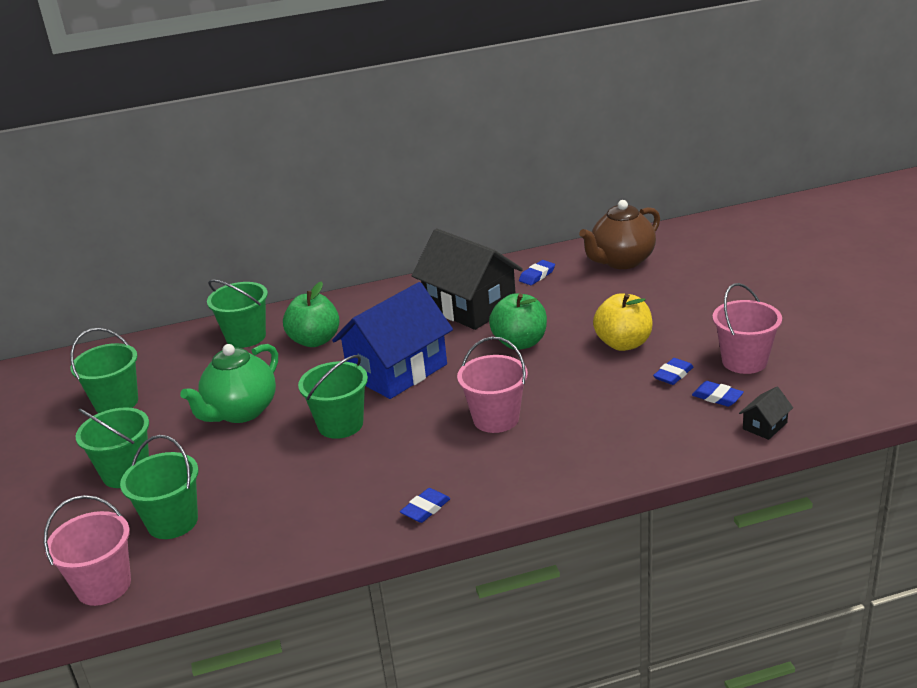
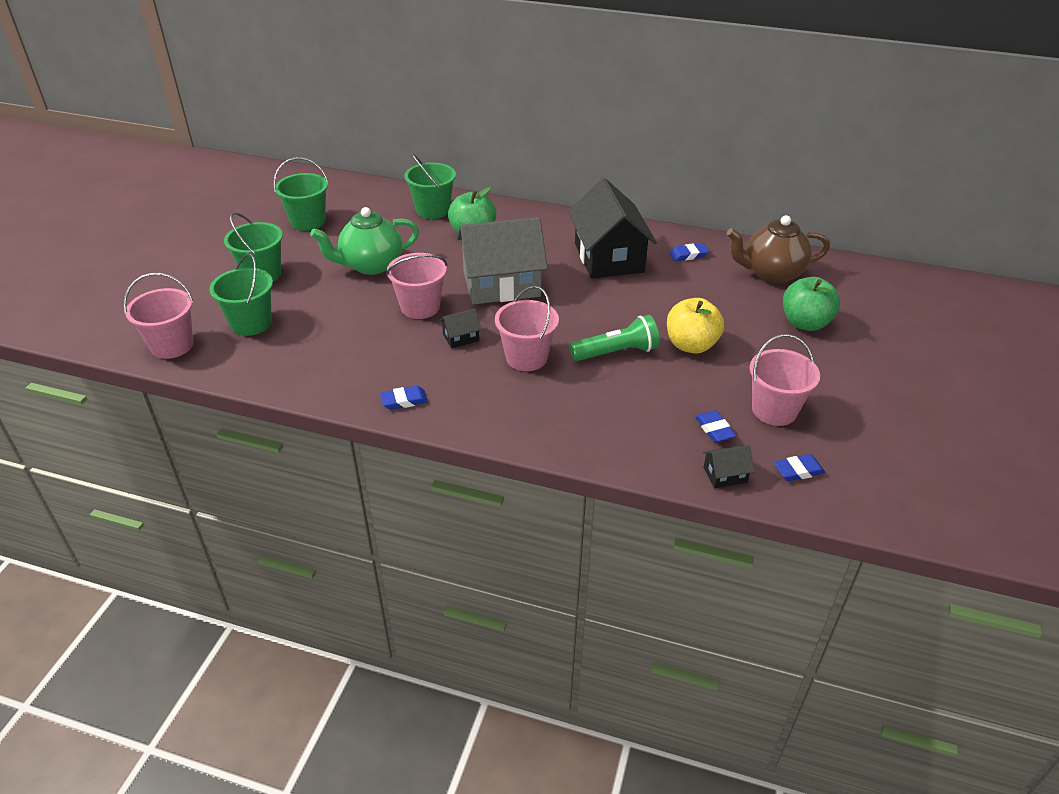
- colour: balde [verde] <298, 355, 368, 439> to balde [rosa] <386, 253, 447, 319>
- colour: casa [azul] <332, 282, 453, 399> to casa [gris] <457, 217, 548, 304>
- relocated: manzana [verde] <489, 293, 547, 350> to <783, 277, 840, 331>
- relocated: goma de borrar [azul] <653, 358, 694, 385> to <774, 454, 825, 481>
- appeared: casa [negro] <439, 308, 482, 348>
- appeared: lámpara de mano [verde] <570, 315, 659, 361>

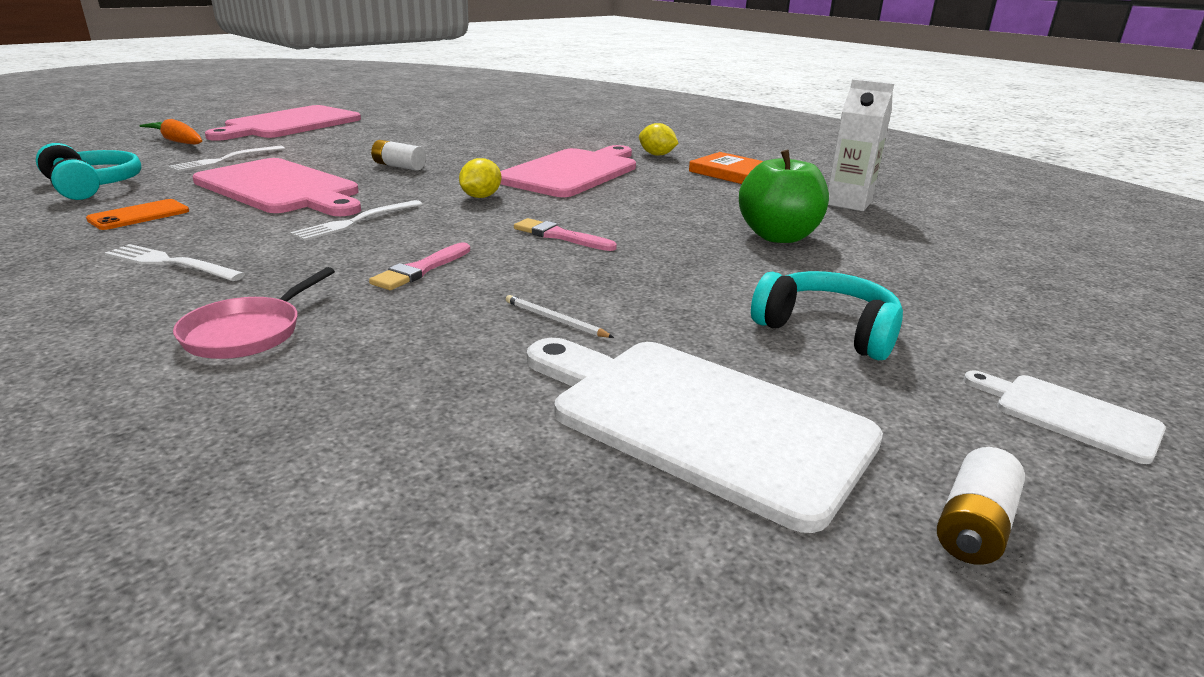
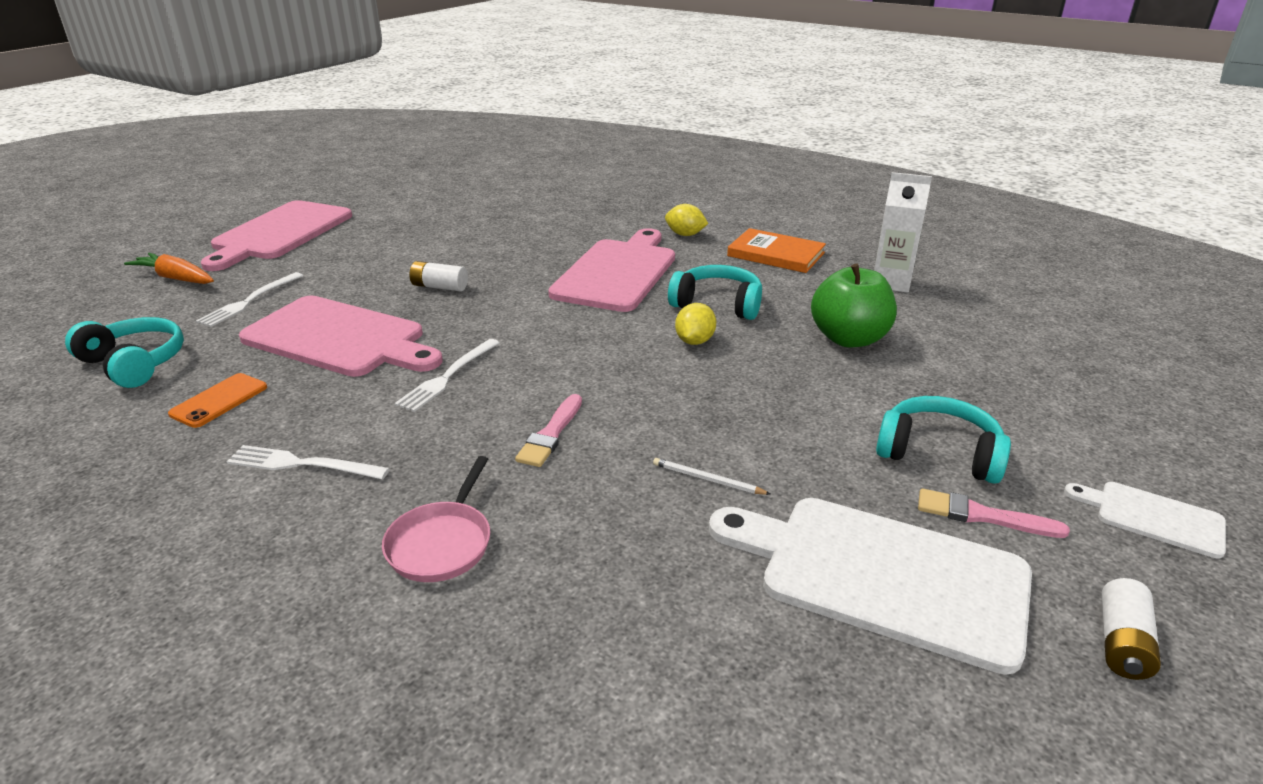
- relocated: limón [amarillo] <459, 158, 501, 198> to <675, 303, 716, 345>
- relocated: pincel [rosa] <514, 218, 617, 251> to <918, 489, 1070, 538>
- appeared: auriculares [turquesa] <668, 265, 762, 320>

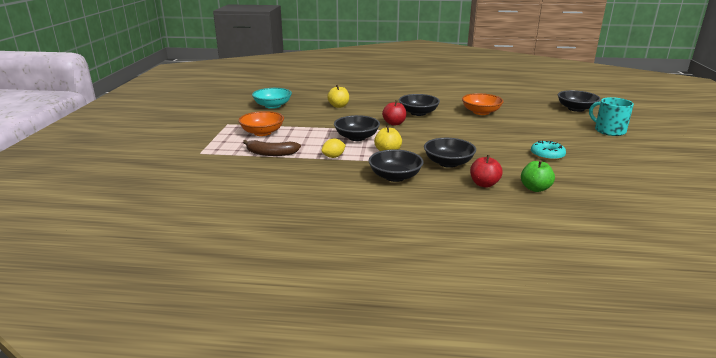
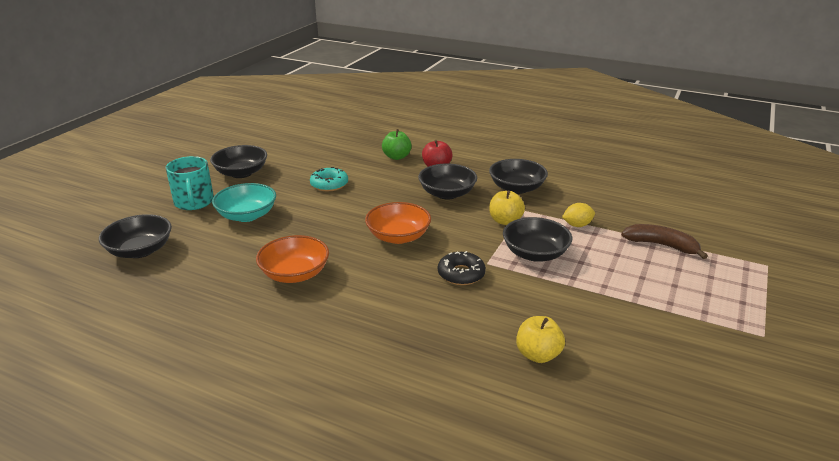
- relocated: cuenco [naranja] <238, 111, 284, 136> to <365, 202, 431, 244>
- relocated: cuenco [turquesa] <252, 88, 292, 109> to <212, 183, 276, 222>
- exchanged: manzana [rojo] <382, 100, 406, 126> to rosquilla [negro] <438, 251, 486, 285>
- relocated: cuenco [negro] <399, 94, 440, 116> to <210, 145, 267, 178>

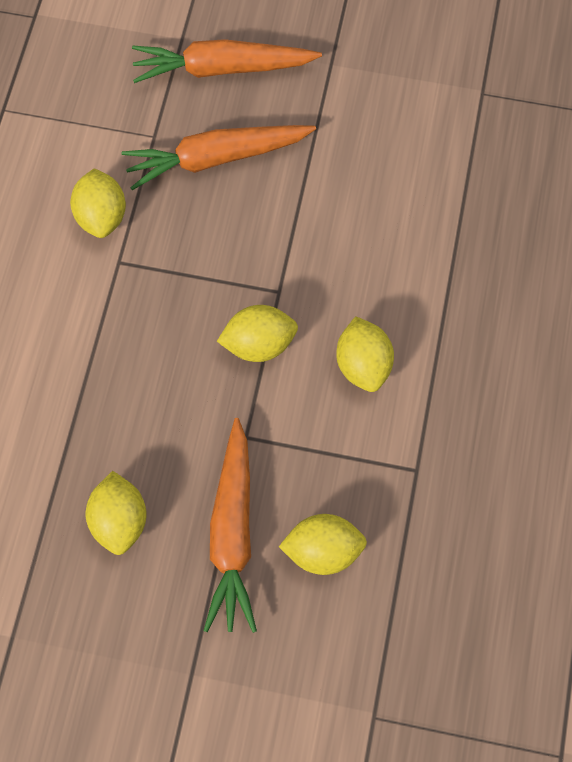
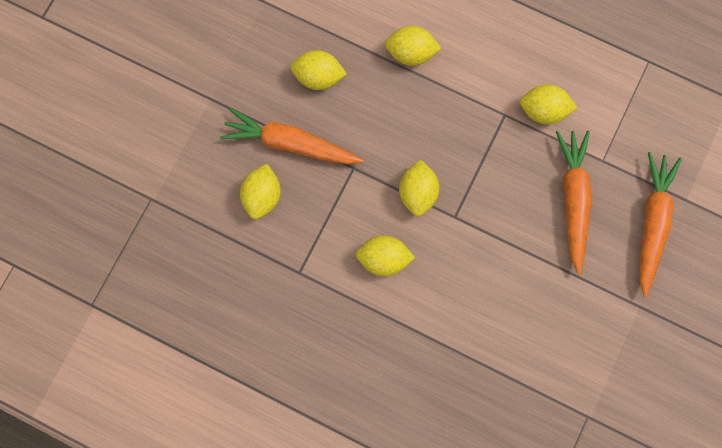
- appeared: limón [amarillo] <385, 26, 441, 66>

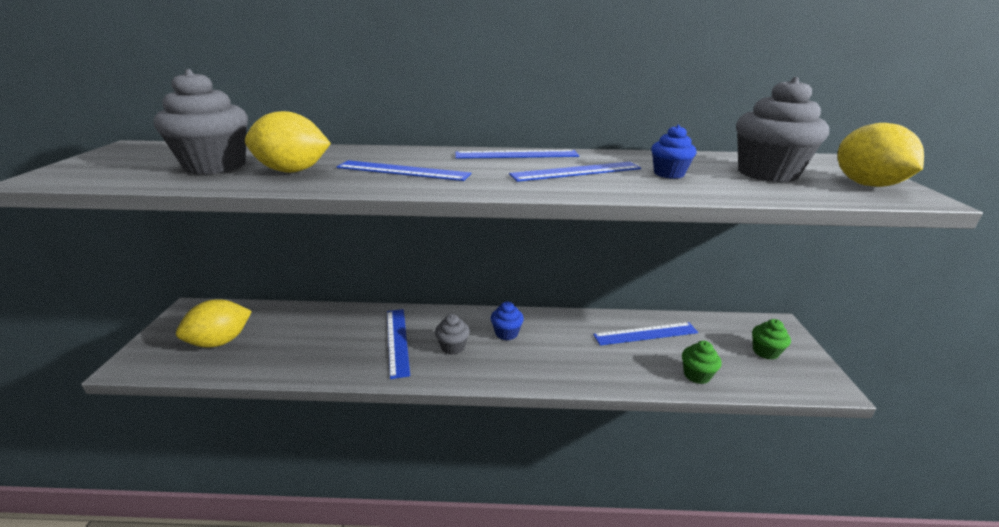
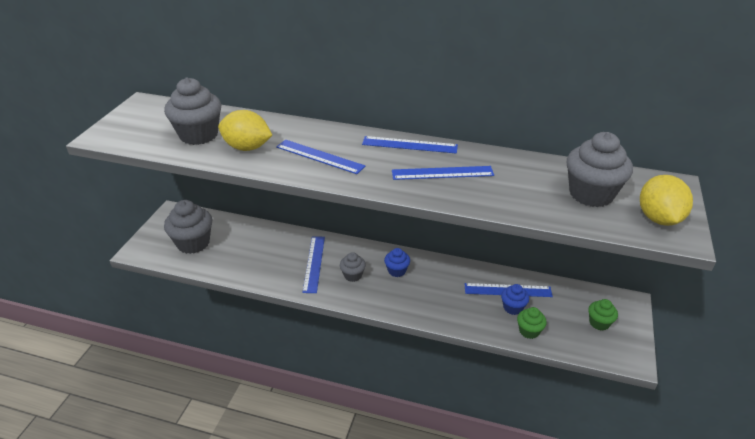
- exchanged: limón [amarillo] <176, 299, 252, 348> to magdalena [gris] <164, 200, 212, 254>
- relocated: magdalena [azul] <651, 125, 696, 179> to <501, 284, 529, 315>

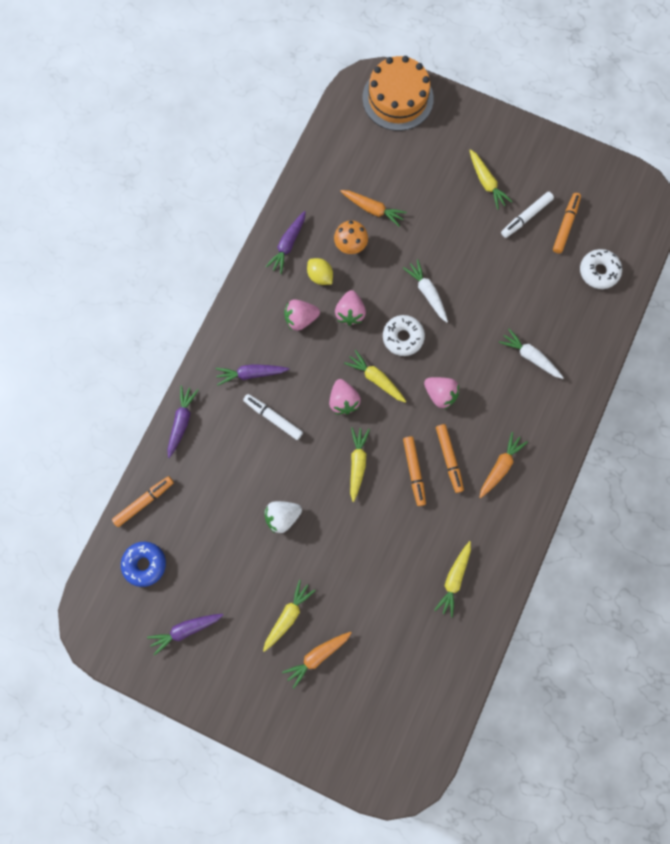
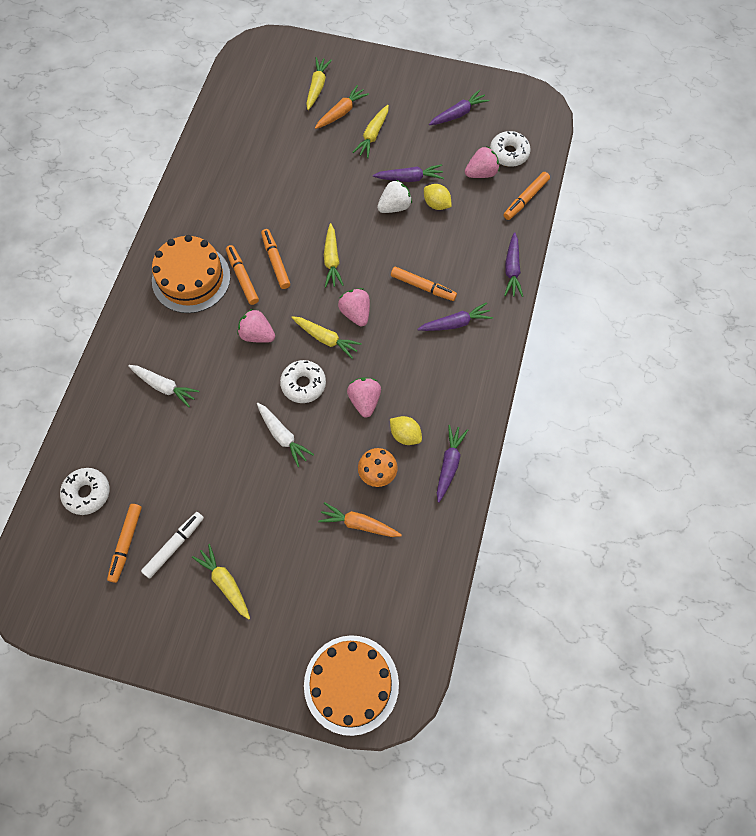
- colour: rosquilla [azul] <121, 542, 166, 587> to rosquilla [blanco] <490, 131, 531, 167>
- colour: rotulador [blanco] <243, 394, 303, 440> to rotulador [naranja] <391, 267, 457, 301>
- relocated: fresa [rosa] <284, 299, 320, 331> to <465, 146, 500, 178>
- relocated: zanahoria [amarillo] <434, 541, 471, 618> to <306, 57, 332, 110>
- exchanged: zanahoria [naranja] <479, 432, 528, 498> to tarta [naranja] <152, 235, 231, 313>
- appeared: zanahoria [morado] <373, 164, 444, 182>
- appeared: limón [amarillo] <424, 184, 452, 210>

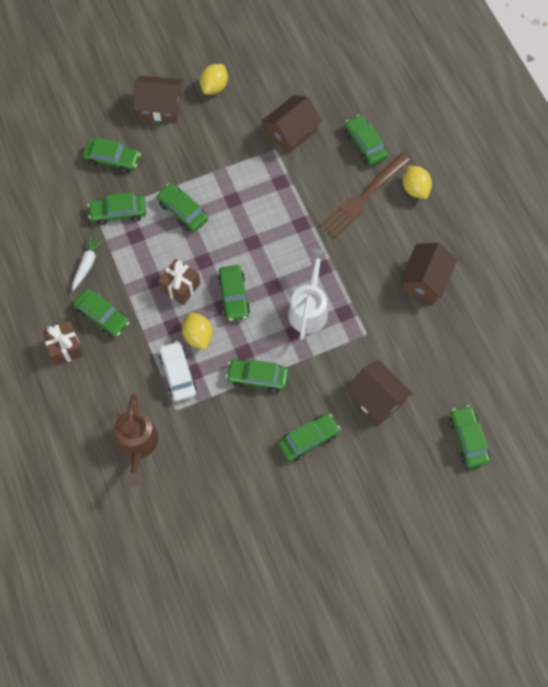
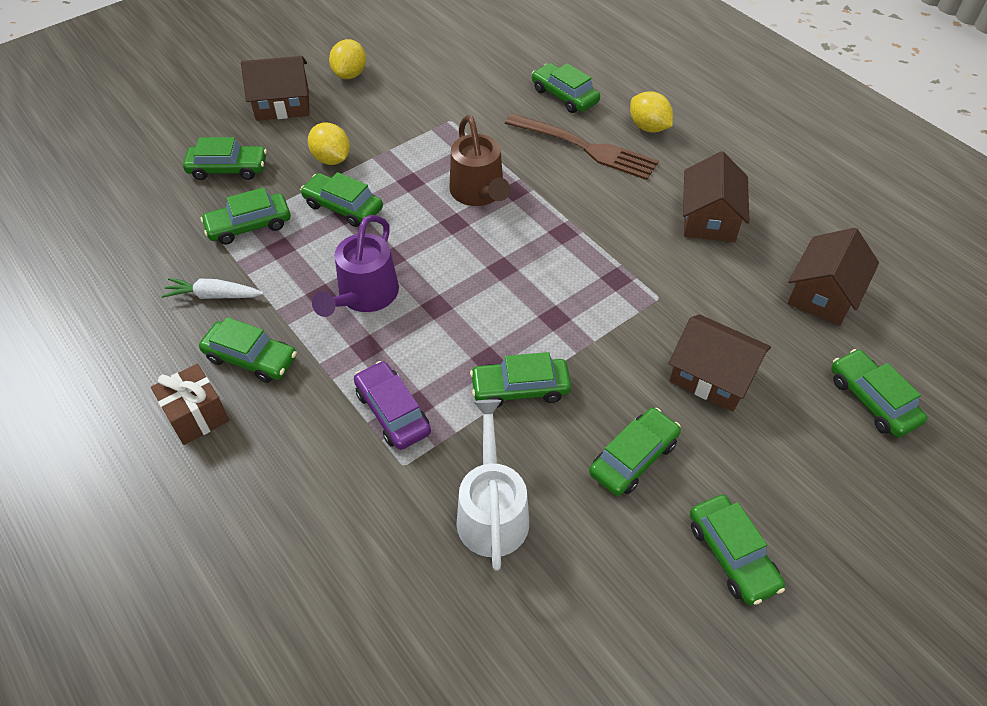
- spun: zanahoria [blanco] <72, 233, 105, 291> = <161, 278, 264, 299> 90 degrees counterclockwise
- relocated: regadera [marrón] <114, 393, 159, 487> to <449, 115, 510, 206>
- exchanged: regalo [marrón] <158, 259, 200, 305> to regadera [morado] <312, 215, 399, 317>
- colour: coche [blanco] <159, 341, 197, 401> to coche [morado] <354, 361, 431, 450>
- relocated: limón [amarillo] <182, 312, 213, 350> to <308, 123, 350, 165>
- relocated: coche [verde] <218, 265, 250, 321> to <690, 495, 785, 605>
- relocated: casa [marrón] <262, 95, 322, 153> to <787, 228, 879, 326>
- relocated: regadera [blanco] <288, 249, 328, 340> to <456, 400, 529, 571>
- spun: tenedor [marrón] <320, 153, 410, 238> = <505, 113, 659, 180> 90 degrees counterclockwise

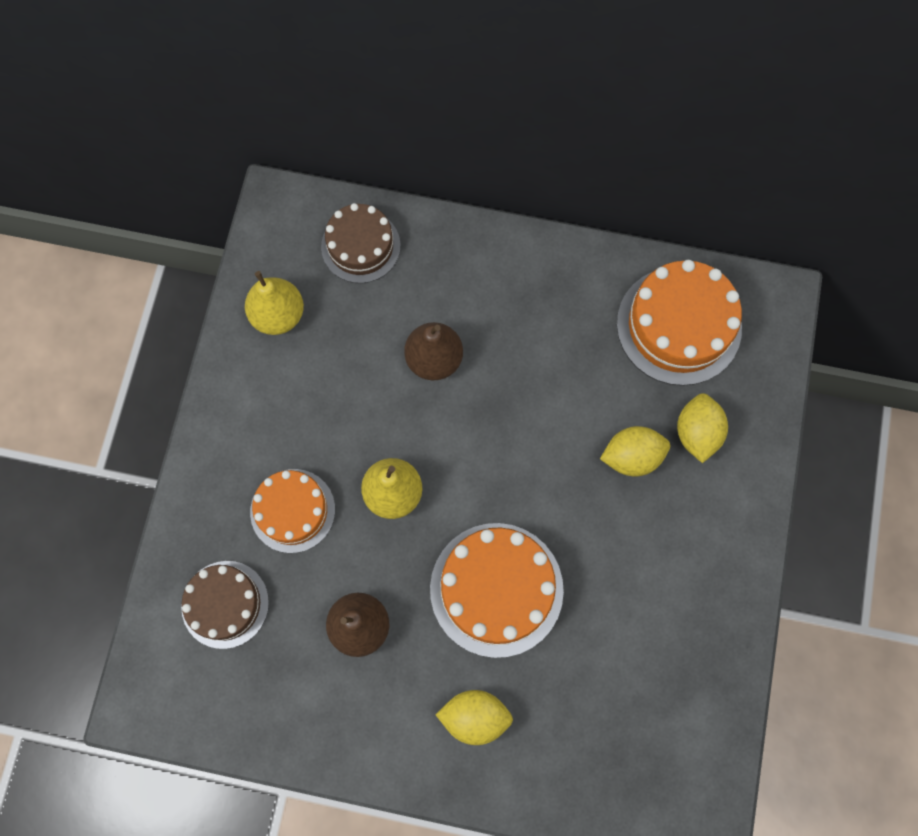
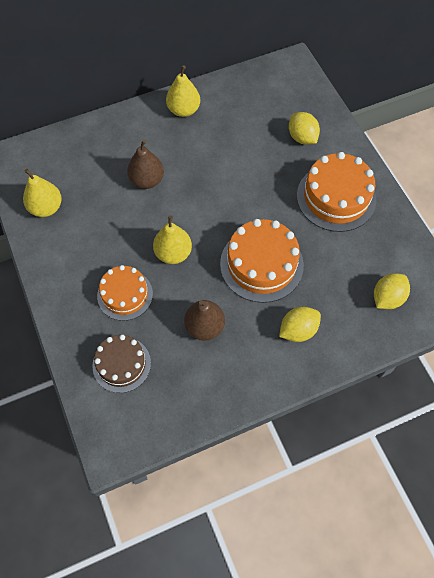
- missing: tarta [marrón] <321, 203, 401, 283>
- relocated: limón [amarillo] <600, 426, 670, 476> to <374, 273, 410, 309>
- relocated: tarta [naranja] <617, 260, 742, 386> to <297, 152, 376, 232>
- appeared: pera [amarillo] <166, 65, 200, 117>

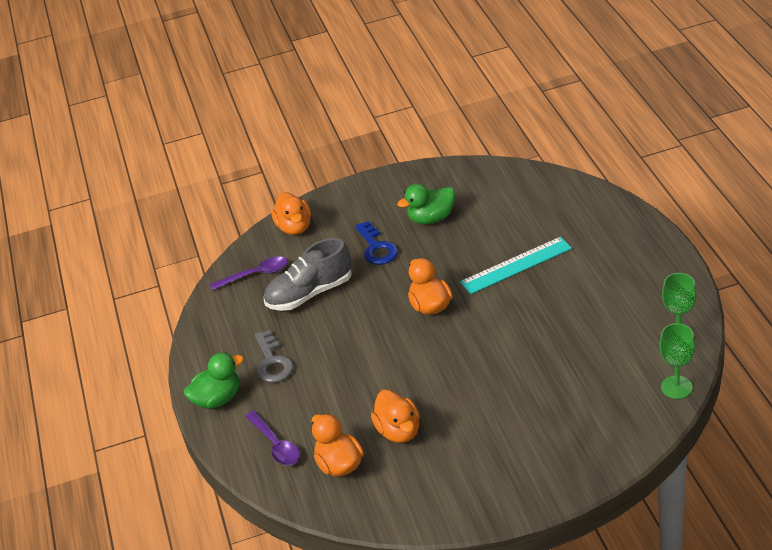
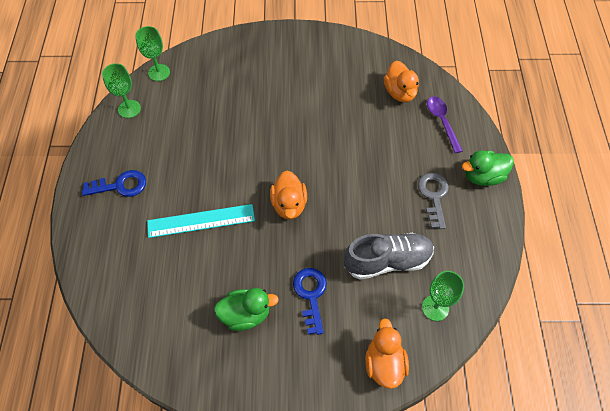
- exchanged: cuchara [morado] <210, 256, 288, 290> to copa [verde] <422, 271, 464, 321>
- missing: pato [naranja] <371, 390, 420, 443>
- appeared: llave [azul] <82, 170, 146, 197>

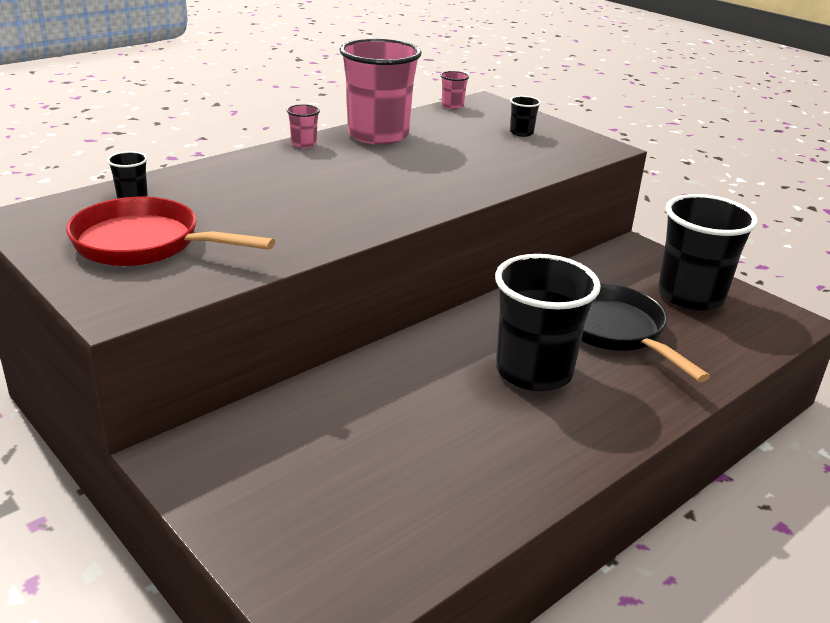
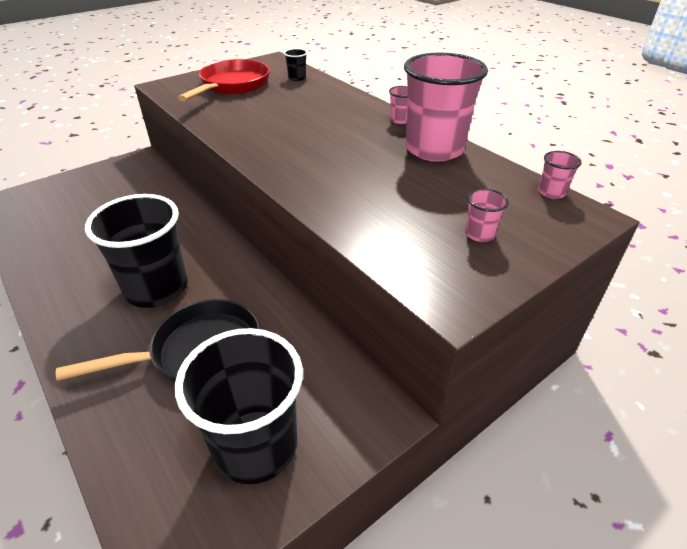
- colour: vaso [negro] <510, 96, 541, 137> to vaso [rosa] <465, 189, 509, 242>

